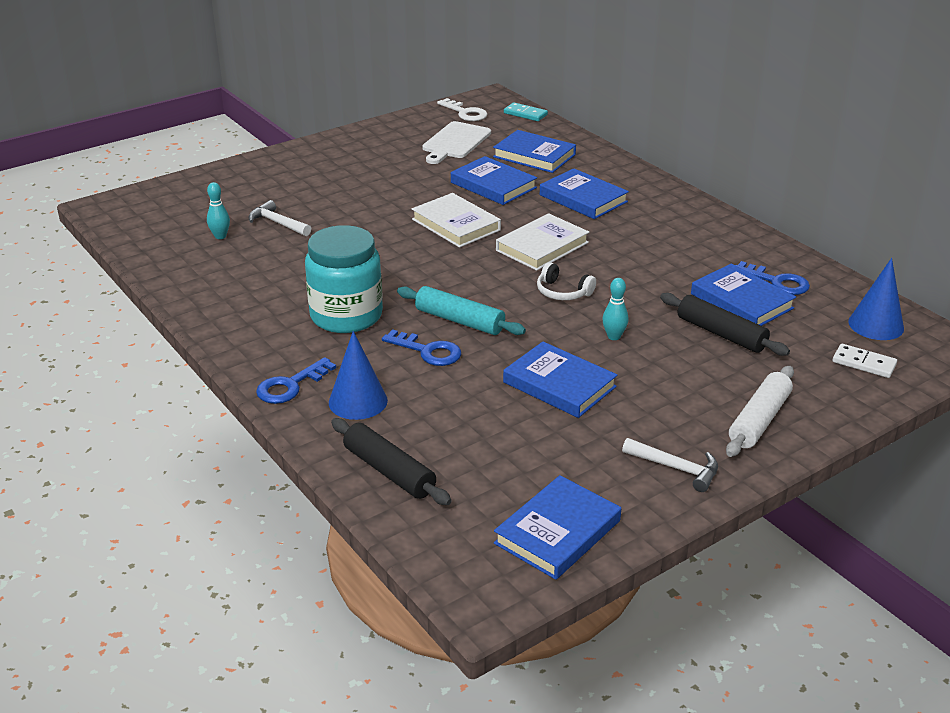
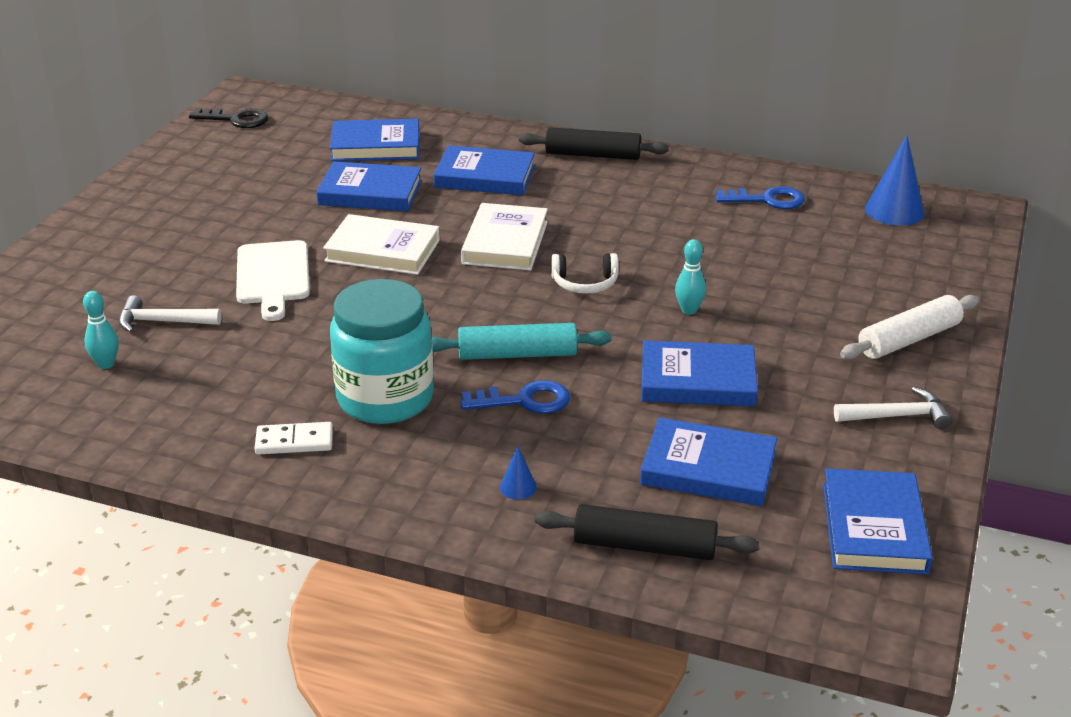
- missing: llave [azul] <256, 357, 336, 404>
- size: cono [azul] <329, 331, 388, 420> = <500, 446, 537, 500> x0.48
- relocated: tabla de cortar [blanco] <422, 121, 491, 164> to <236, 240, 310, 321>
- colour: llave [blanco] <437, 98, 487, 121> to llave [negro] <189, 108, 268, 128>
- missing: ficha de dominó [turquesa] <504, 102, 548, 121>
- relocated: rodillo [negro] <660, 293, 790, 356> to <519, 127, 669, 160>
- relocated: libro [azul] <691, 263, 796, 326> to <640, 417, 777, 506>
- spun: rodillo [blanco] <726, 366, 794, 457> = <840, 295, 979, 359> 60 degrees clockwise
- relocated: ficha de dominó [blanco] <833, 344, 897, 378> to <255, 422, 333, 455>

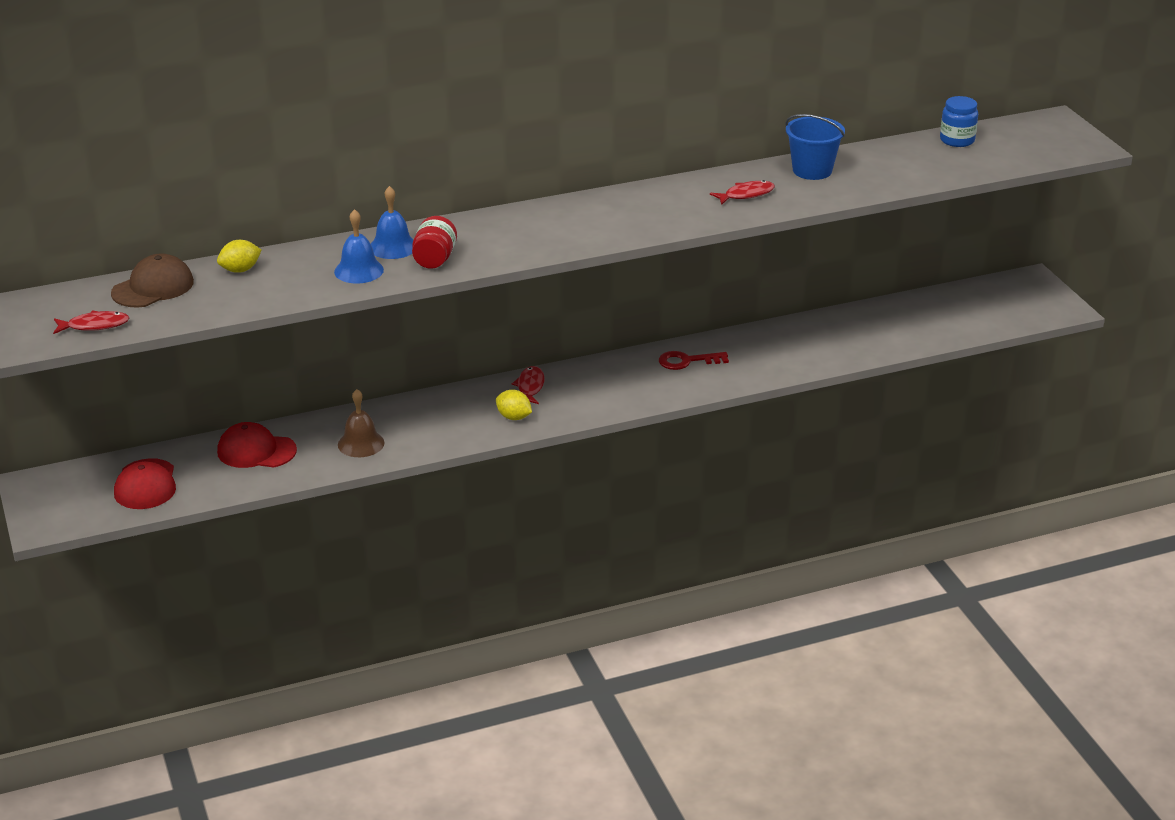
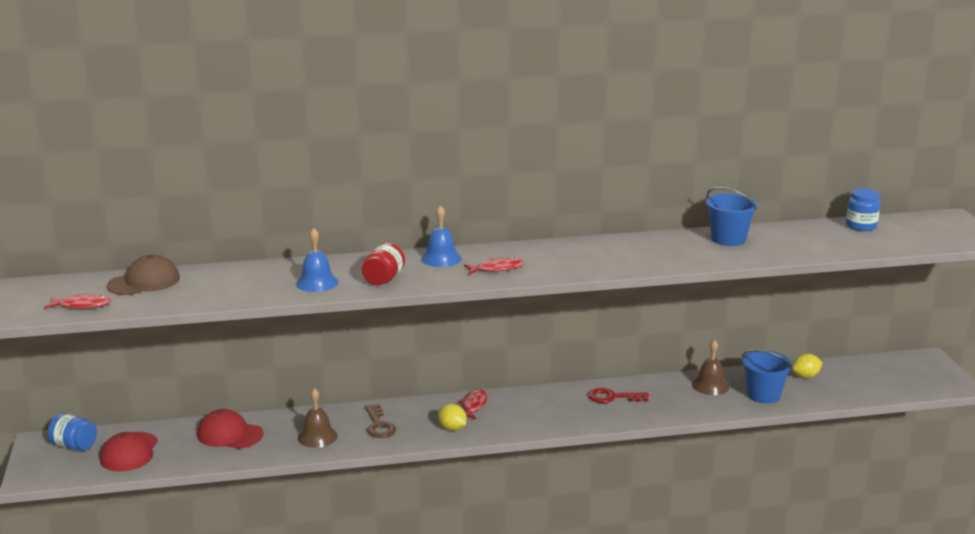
- relocated: limón [amarillo] <217, 240, 261, 273> to <792, 354, 822, 378>
- relocated: campana [azul] <371, 186, 414, 259> to <421, 206, 461, 267>
- relocated: pez [rojo] <710, 180, 775, 205> to <464, 258, 524, 274>
- appeared: tarro [azul] <48, 413, 97, 450>
- appeared: llave [marrón] <365, 404, 396, 438>
- appeared: campana [marrón] <692, 339, 729, 395>
- appeared: balde [azul] <742, 350, 793, 403>

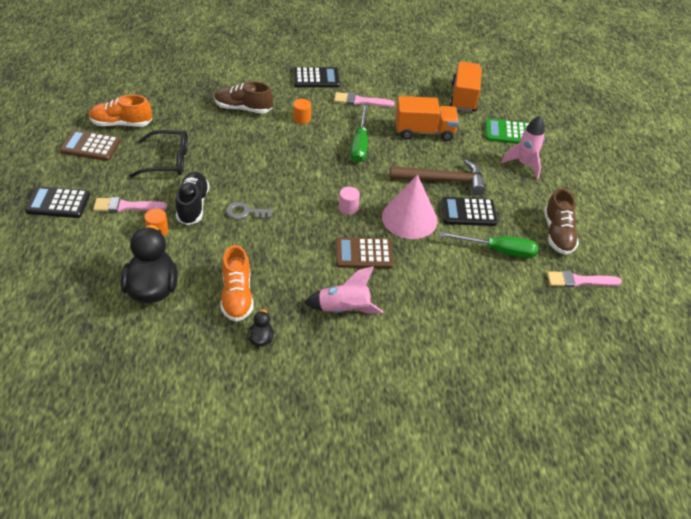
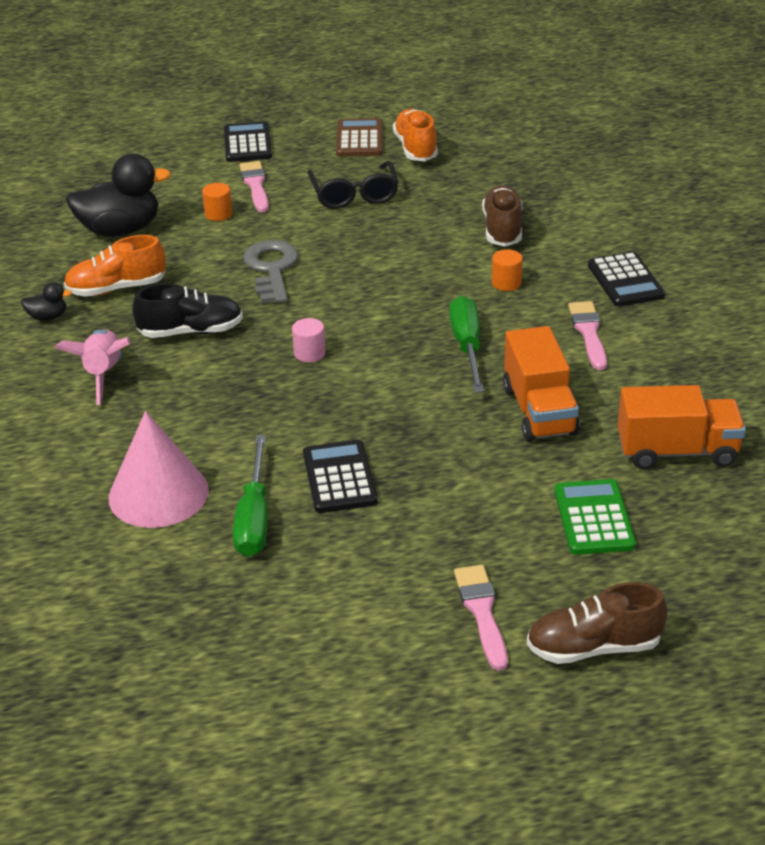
- relocated: zapato [negro] <175, 171, 209, 225> to <132, 283, 243, 338>
- size: llave [gris] <226, 202, 273, 219> = <243, 240, 298, 303> x1.61
- missing: calculadora [marrón] <335, 237, 393, 268>
- spun: destornillador [verde] <350, 105, 368, 163> = <449, 296, 484, 392> 90 degrees clockwise
- relocated: cono [rosa] <382, 175, 438, 239> to <109, 411, 209, 528>
- missing: martillo [marrón] <390, 160, 485, 195>
- missing: cohete [rosa] <501, 116, 545, 179>
- relocated: zapato [marrón] <544, 188, 579, 255> to <527, 582, 667, 664>
- relocated: pincel [rosa] <547, 271, 622, 288> to <454, 565, 508, 671>

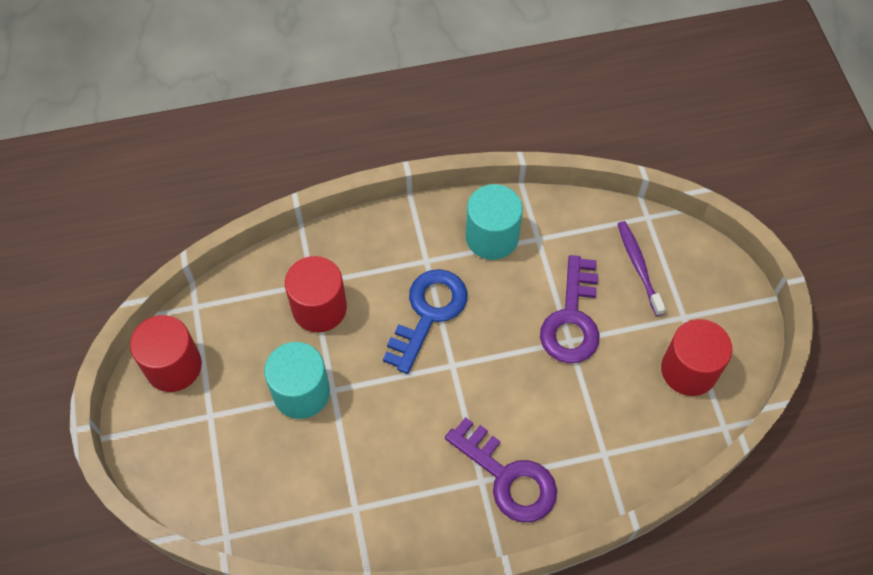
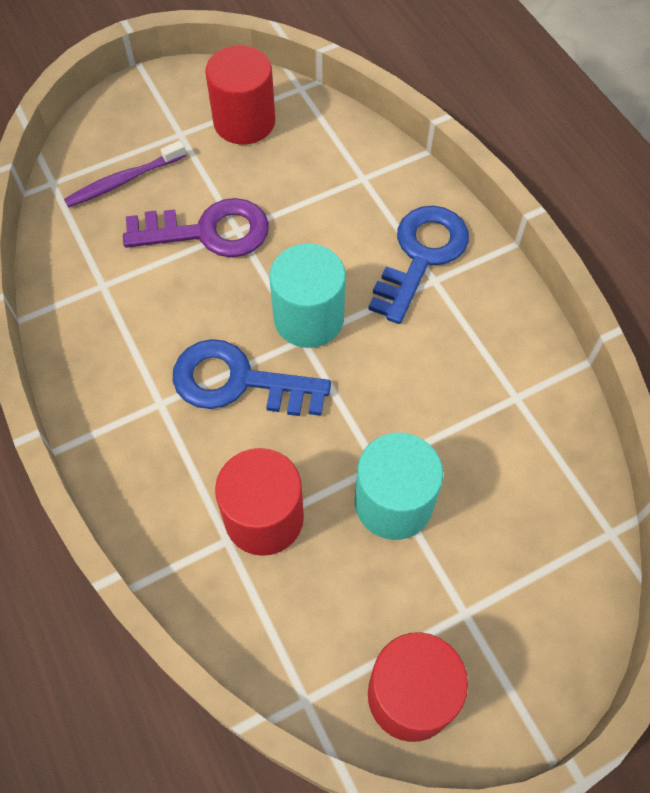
- colour: llave [morado] <445, 417, 557, 522> to llave [azul] <368, 206, 469, 324>
- relocated: cilindro [turquesa] <466, 184, 523, 260> to <269, 244, 346, 348>

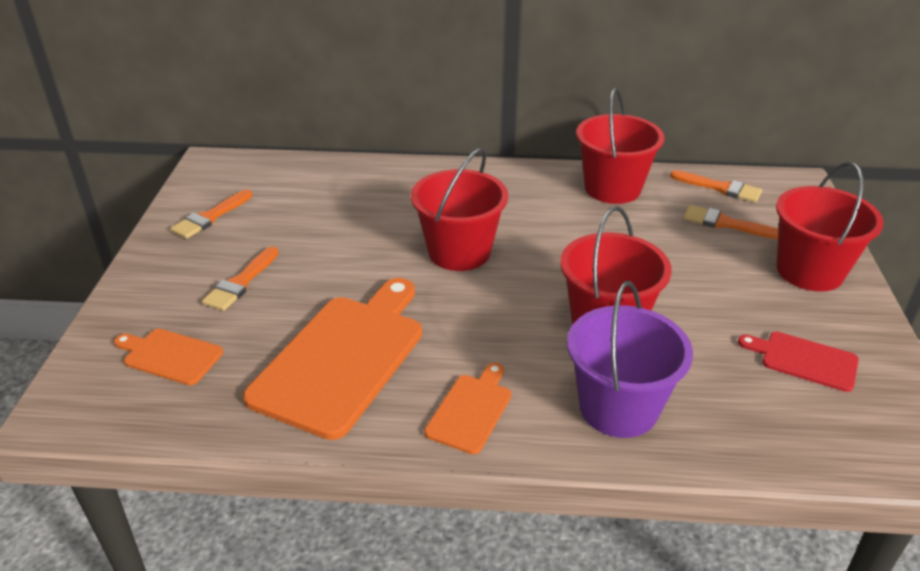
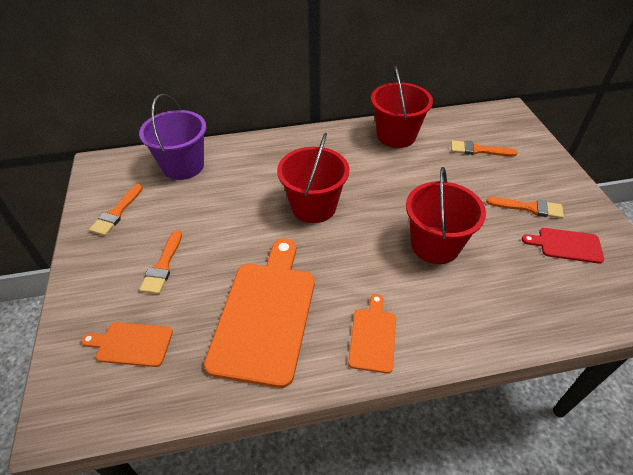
- relocated: balde [morado] <567, 281, 693, 438> to <139, 94, 206, 180>
- relocated: pincel [naranja] <670, 170, 762, 202> to <486, 197, 564, 219>
- missing: balde [rojo] <776, 162, 884, 292>

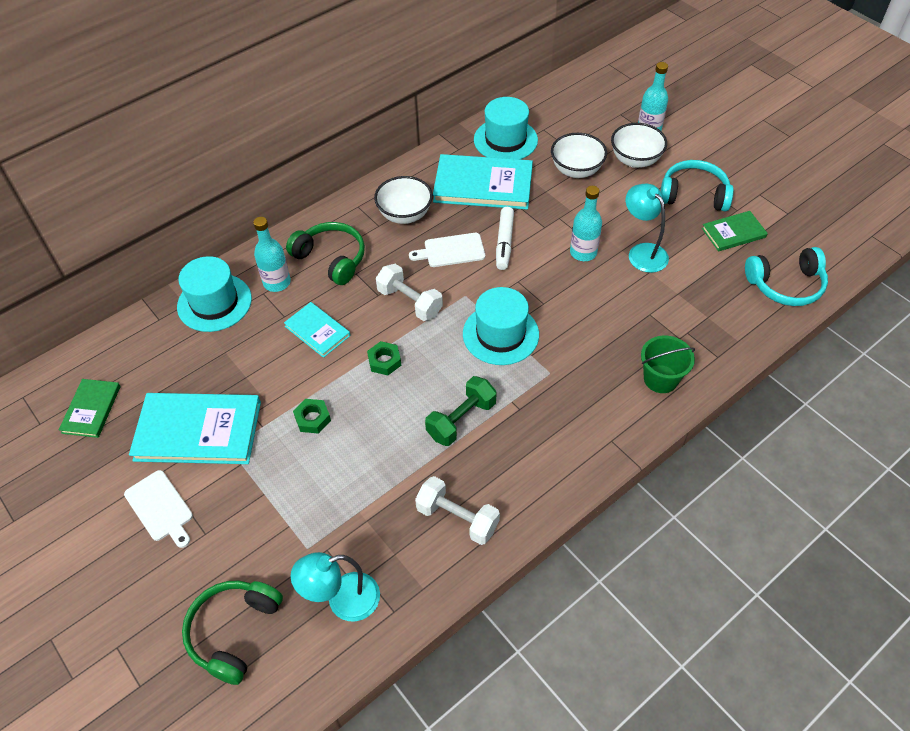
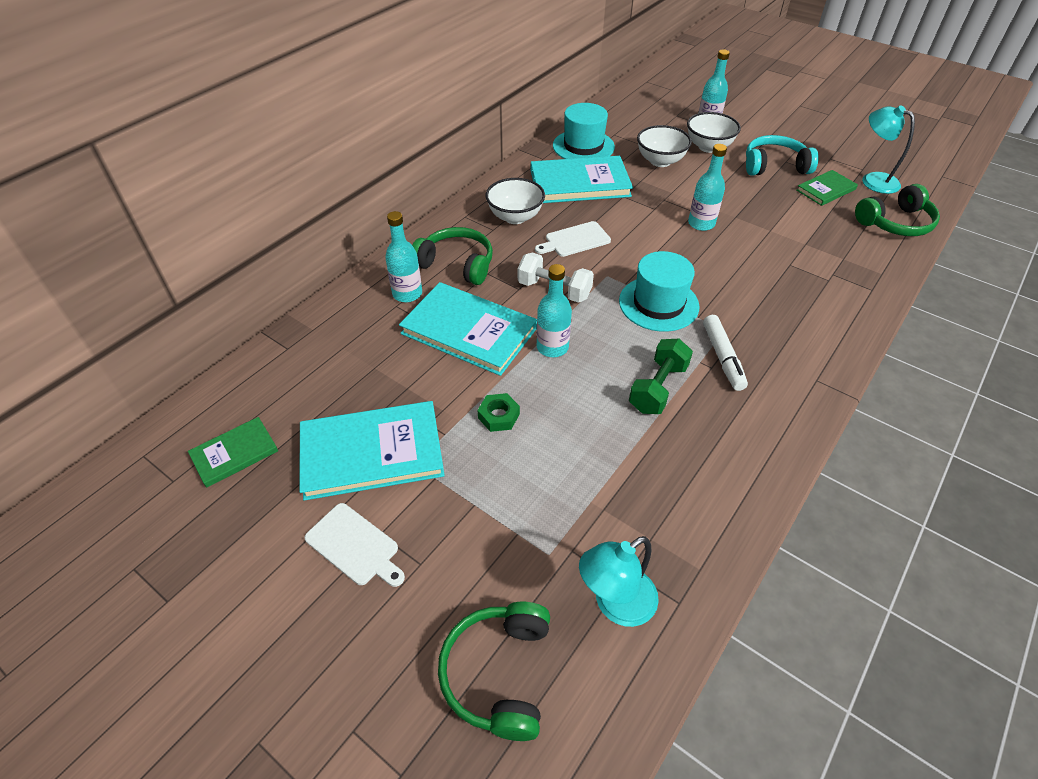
- spun: libro [verde] <59, 379, 121, 438> = <188, 417, 278, 488> 60 degrees clockwise
- missing: sombrero [turquesa] <177, 256, 252, 332>
- size: libro [turquesa] <284, 302, 350, 358> = <399, 282, 537, 376> x1.84
- exchanged: tuerca [verde] <367, 341, 401, 375> to botella [turquesa] <537, 264, 572, 357>
- missing: mancuerna [blanco] <415, 476, 500, 545>
- relocated: rotulador [blanco] <496, 207, 514, 270> to <703, 315, 748, 391>
- relocated: lámpara [turquesa] <626, 183, 669, 273> to <862, 105, 915, 194>
- missing: balde [verde] <641, 335, 695, 393>
- colour: auriculares [turquesa] <745, 247, 828, 306> to auriculares [verde] <855, 184, 940, 236>

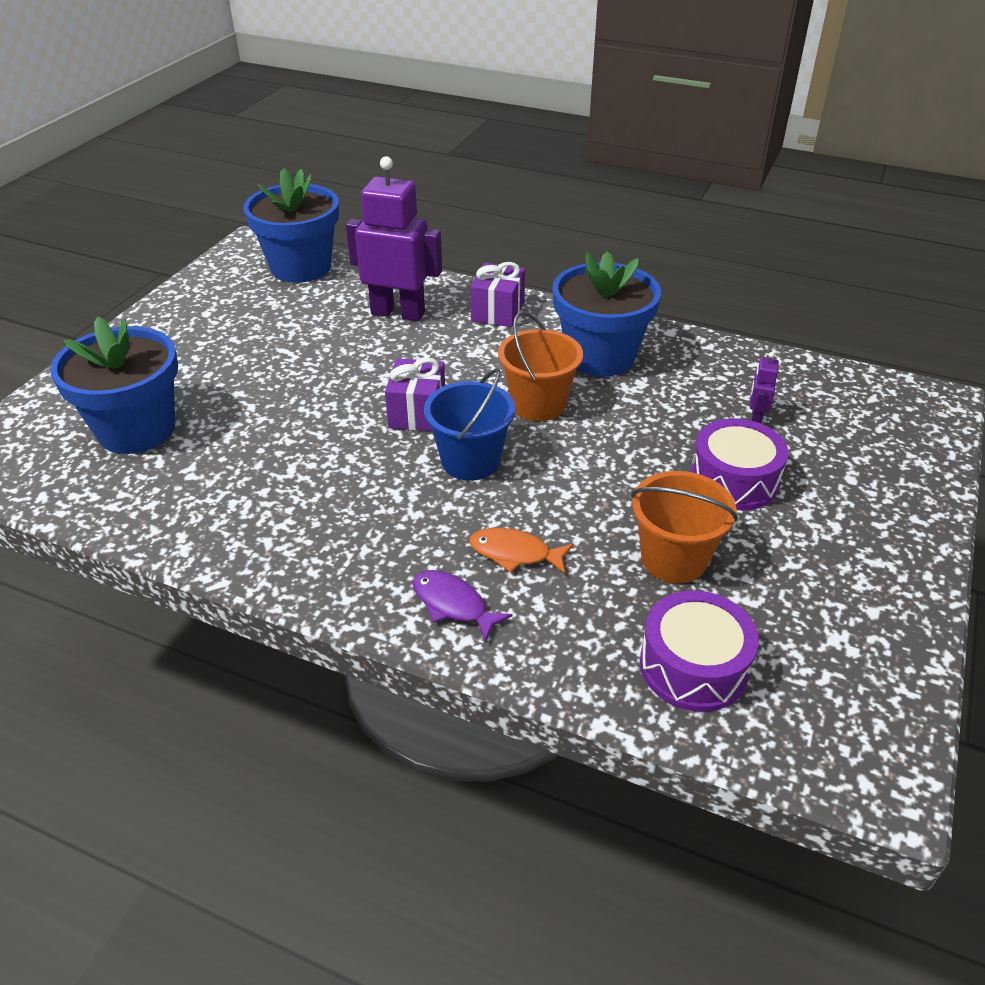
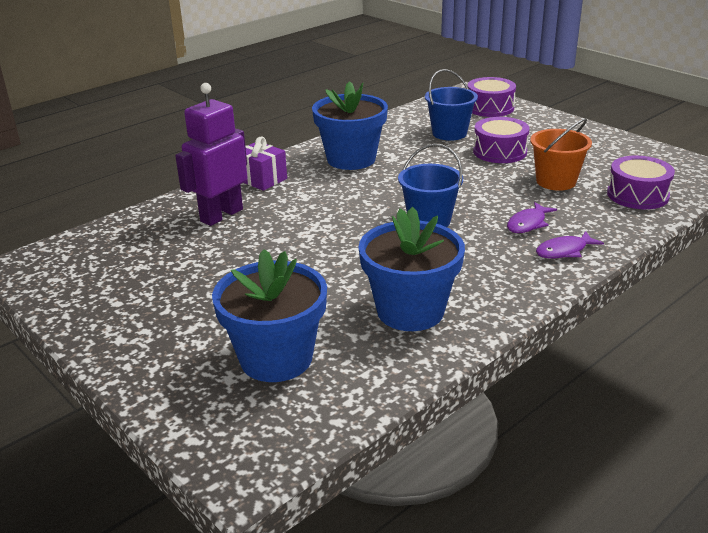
- relocated: maceta [azul] <243, 168, 339, 283> to <358, 207, 465, 331>
- missing: regalo [morado] <385, 358, 445, 431>
- colour: pez [naranja] <469, 528, 574, 574> to pez [morado] <507, 202, 557, 233>
- missing: balde [naranja] <498, 311, 583, 421>
- exchanged: robot [morado] <750, 352, 779, 423> to balde [azul] <425, 69, 478, 141>
- appeared: tambor [morado] <468, 77, 516, 117>

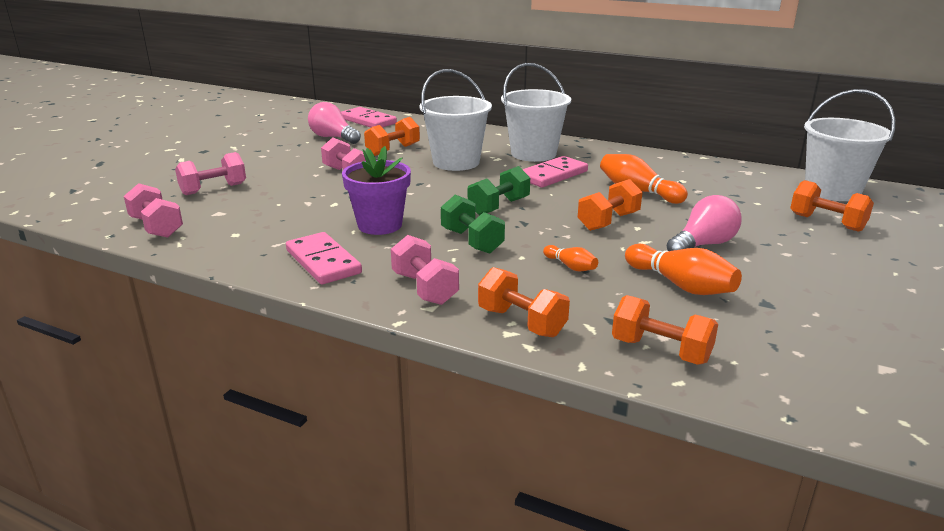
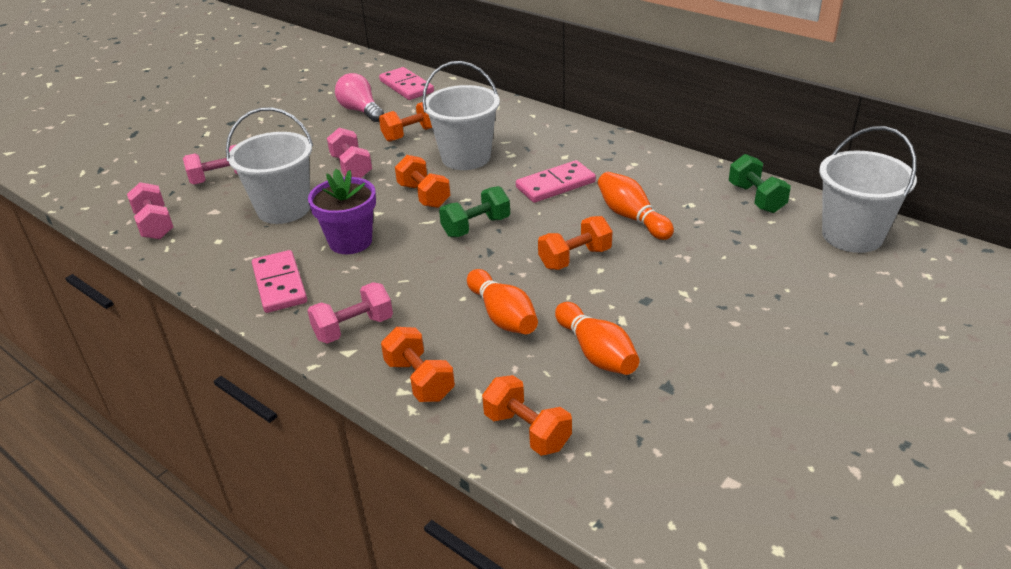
- spun: mancuerna [rosa] <391, 235, 459, 305> = <308, 282, 393, 344> 75 degrees clockwise
- relocated: mancuerna [verde] <441, 195, 505, 254> to <729, 154, 791, 213>
- relocated: balde [blanco] <501, 63, 571, 162> to <226, 107, 313, 224>
- size: bolo [naranja] <543, 245, 598, 272> = <467, 269, 538, 334> x1.82
- missing: bombilla [rosa] <667, 195, 742, 251>
- relocated: mancuerna [naranja] <790, 180, 874, 232> to <395, 155, 450, 208>

